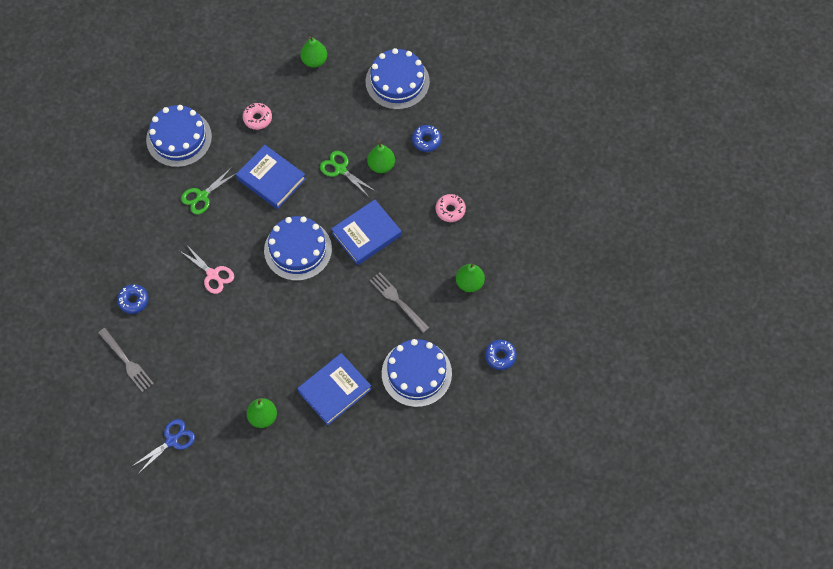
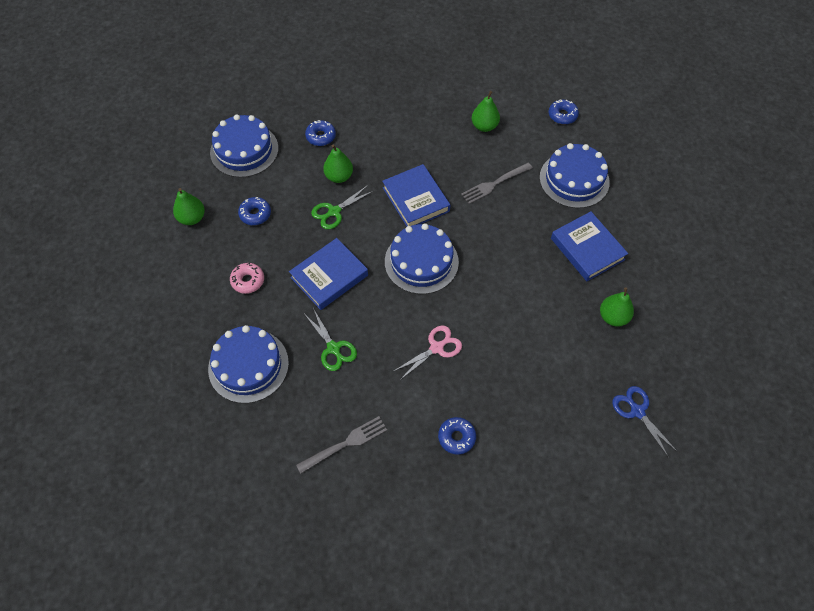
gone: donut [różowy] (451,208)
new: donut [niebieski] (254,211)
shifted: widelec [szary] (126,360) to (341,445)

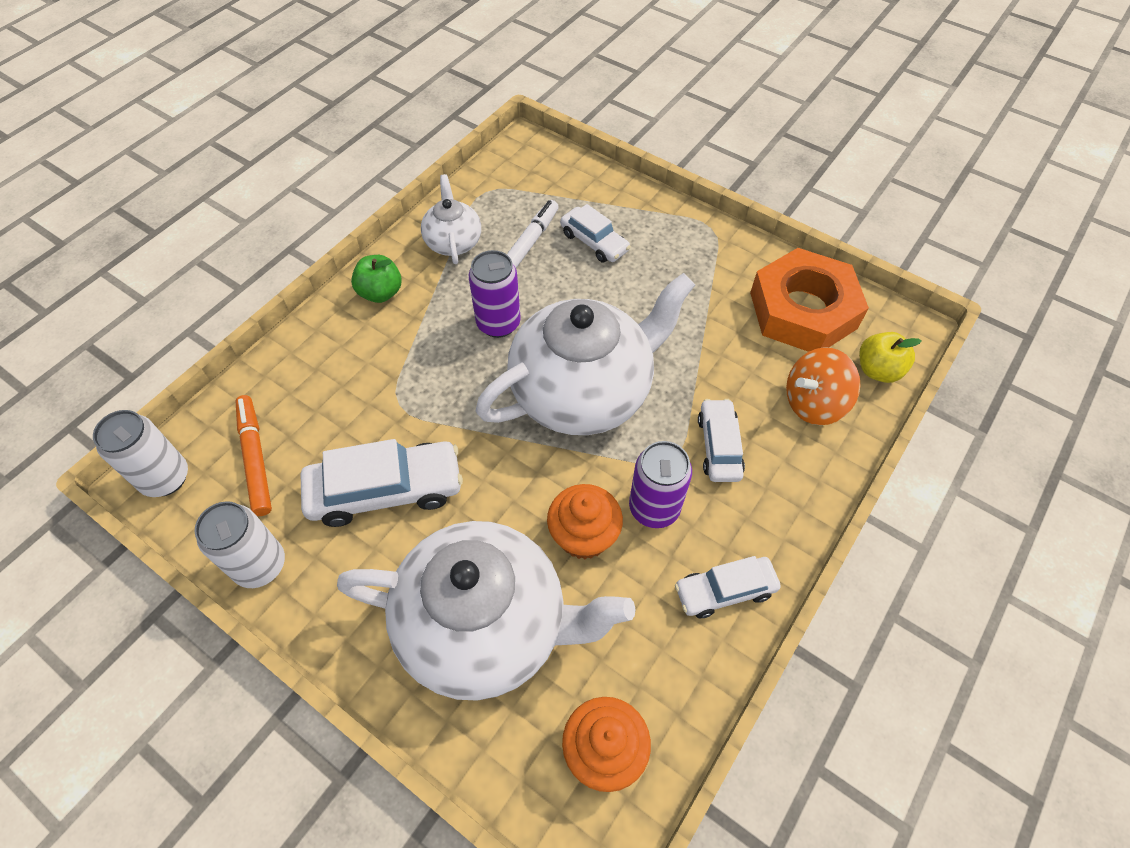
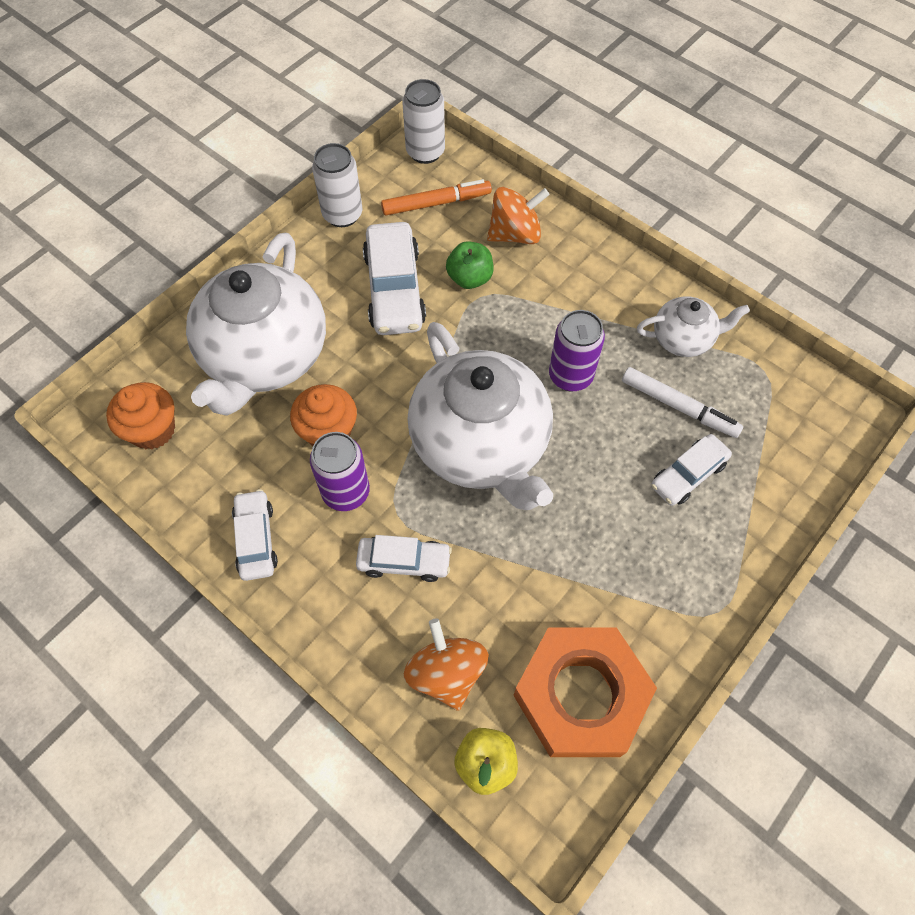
new: bączek [pomarańczowy] (518,215)
shifted: jabłko [zielony] (376,279) to (470,265)

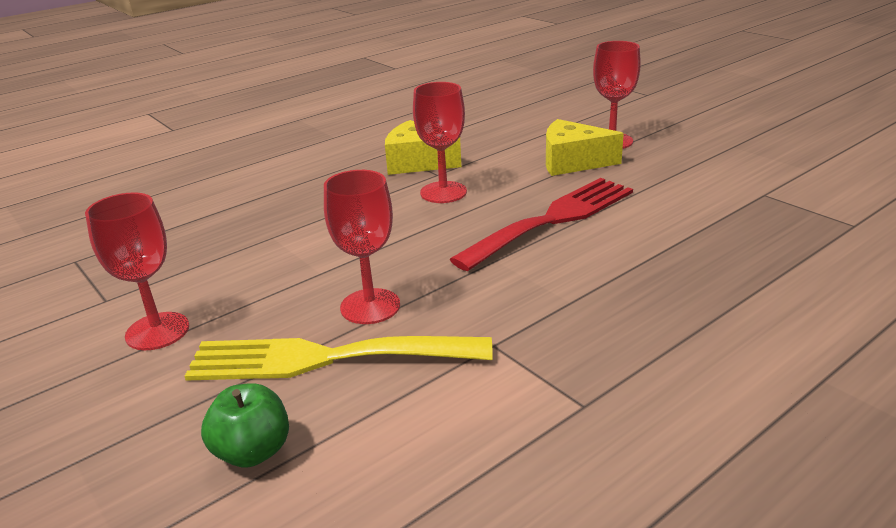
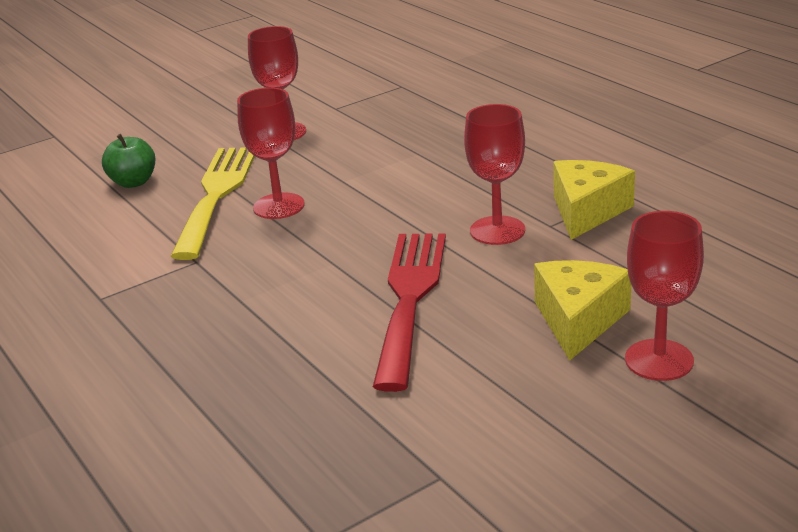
rotated: widelec [czerwony] (541,224) = (409,313) 135 degrees counterclockwise

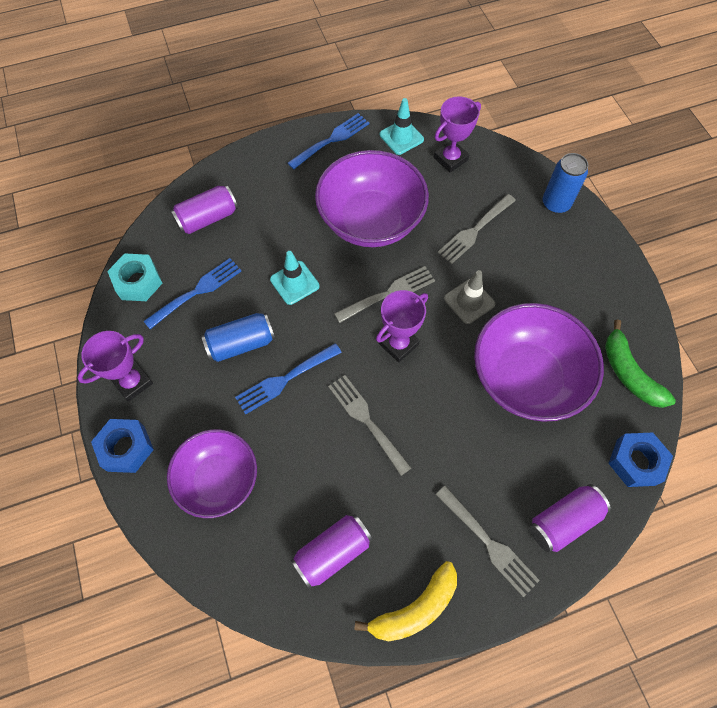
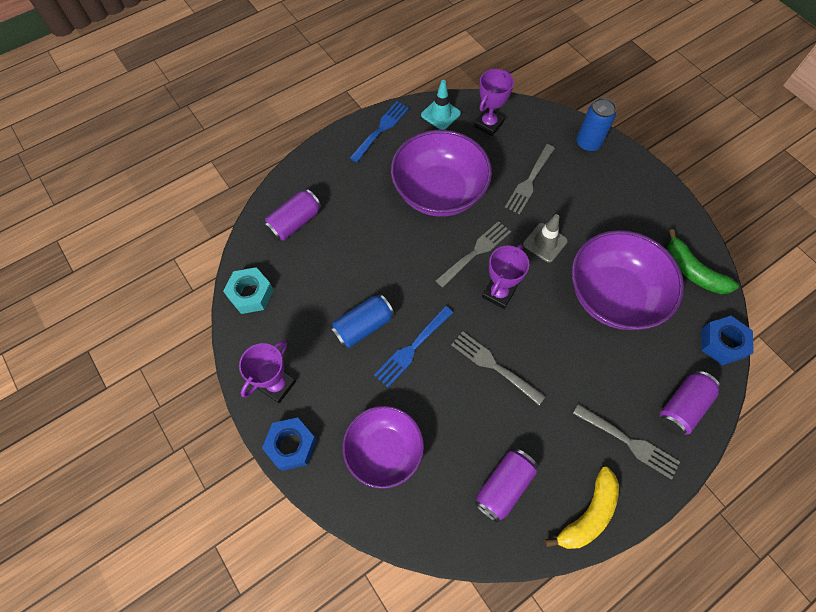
gone: widelec [niebieski] (192,293); pachołek [turkusowy] (294,278)

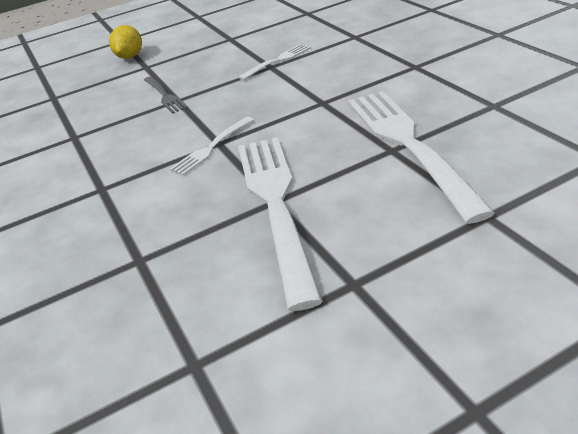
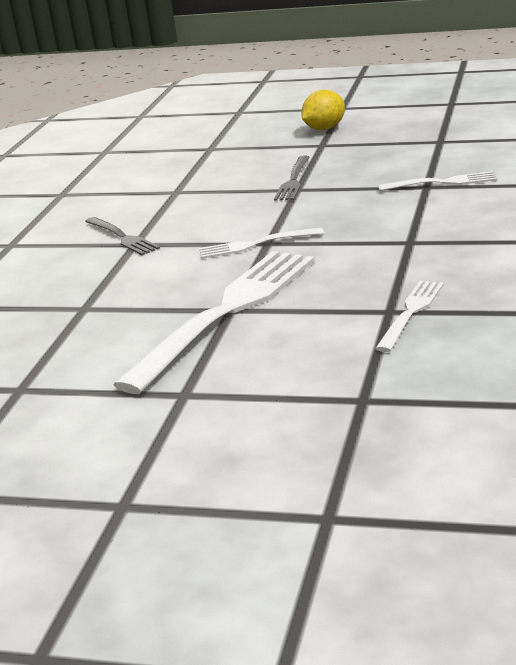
new: widelec [szary] (122,236)
scaled: widelec [biały] (421,157) = (409,316) x0.48

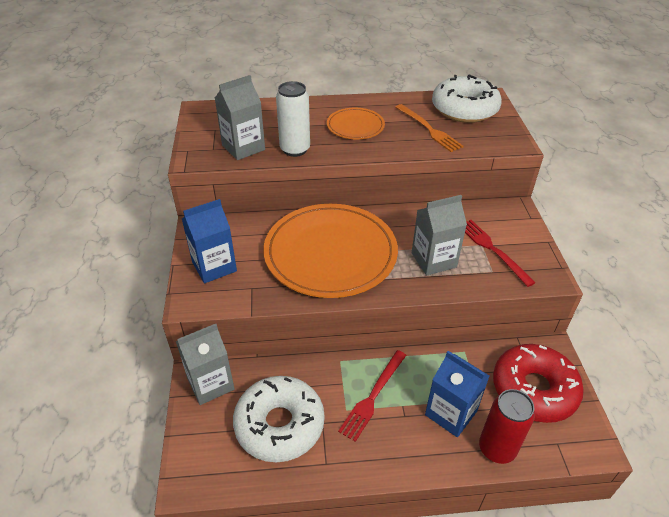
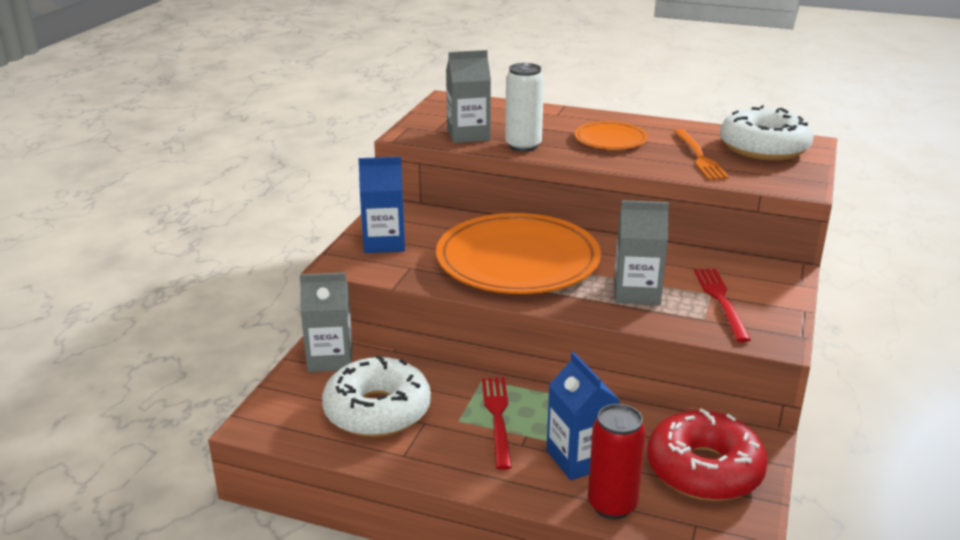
rotated: widelec [czerwony] (372,396) = (497,423) 120 degrees clockwise

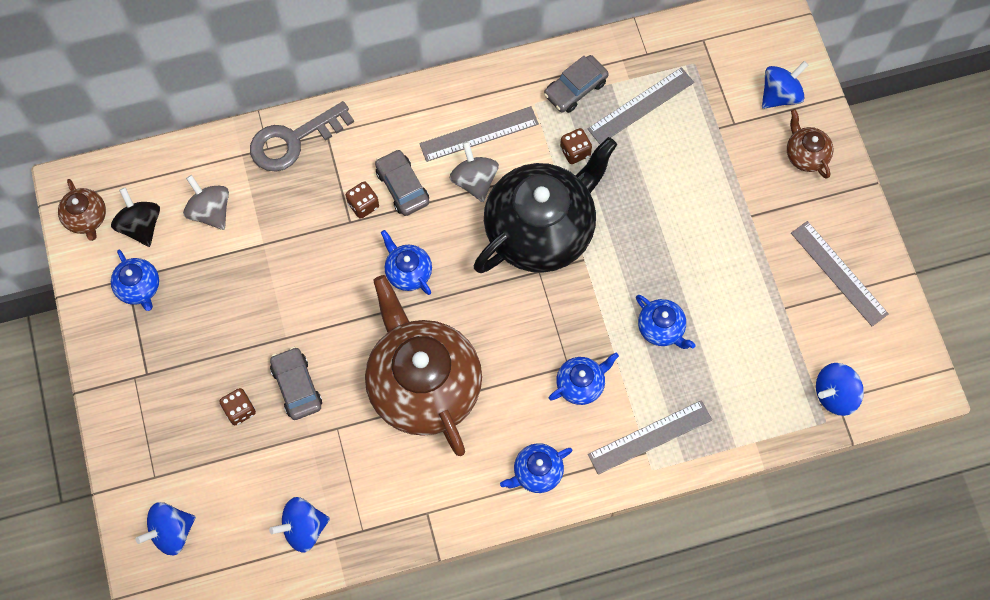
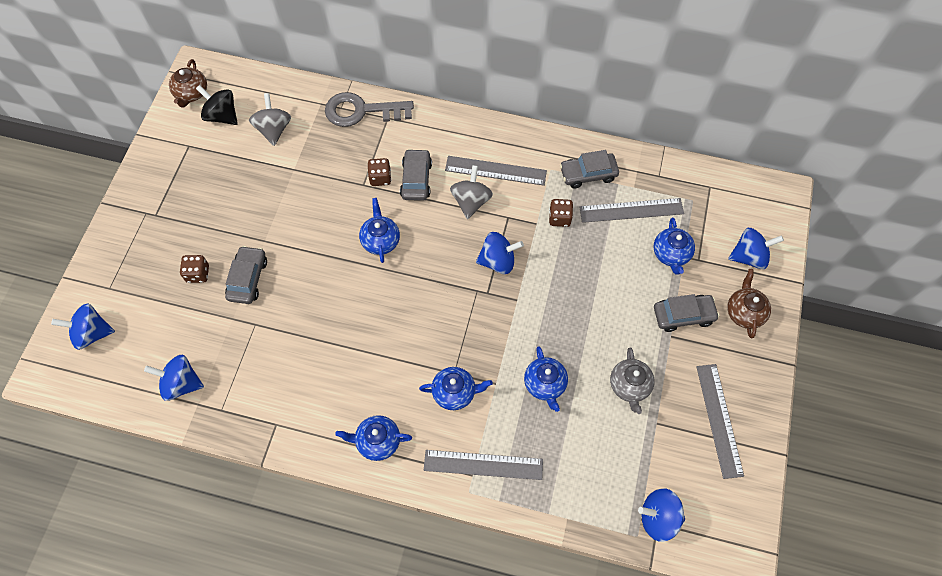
gone: imbryk [brązowy] (423,365)
new: imbryk [szary] (632,380); samochód [szary] (687,313)
shifted: imbryk [niebieski] (135,280) to (674,246)
swapped: imbryk [czarny] (545,205) to bączek [niebieski] (500,253)
rotated: bączek [czarny] (135,217) = (217,105) 60 degrees counterclockwise

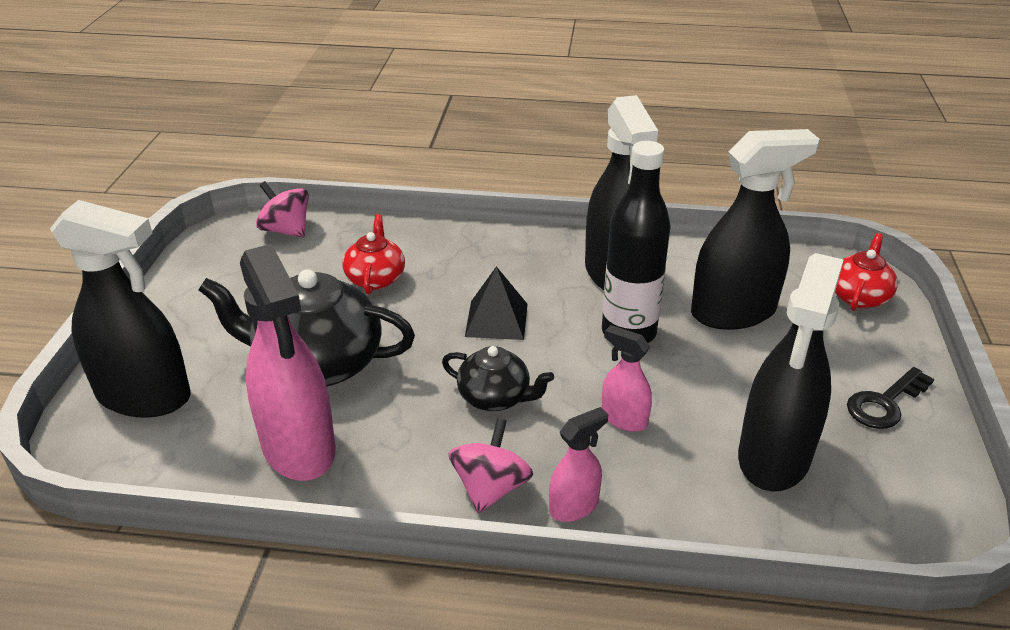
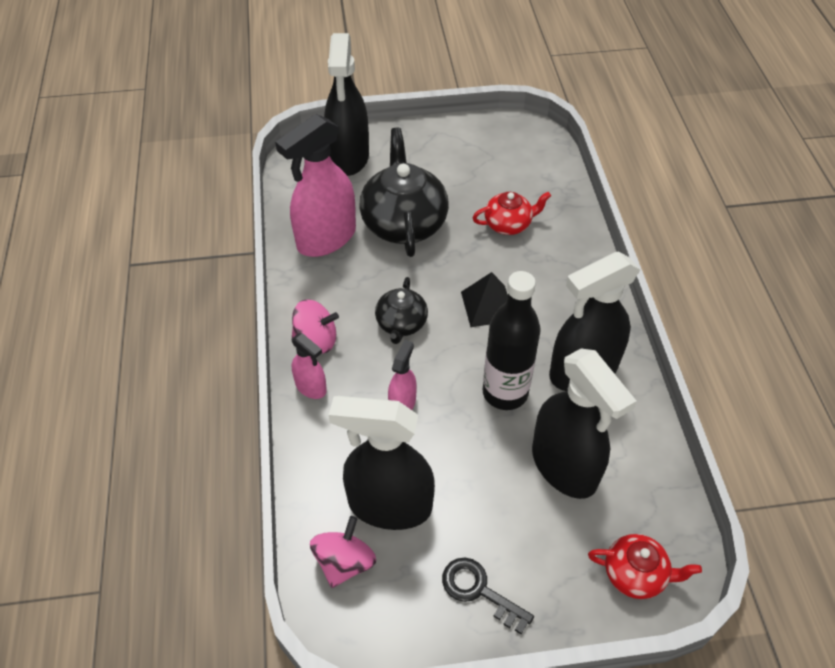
shifted: bączek [różowy] (282,209) to (343,552)

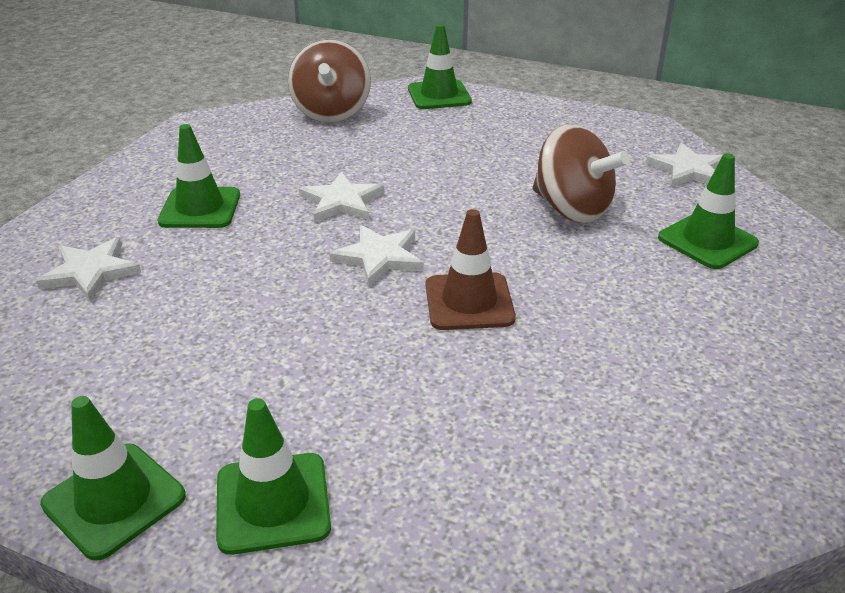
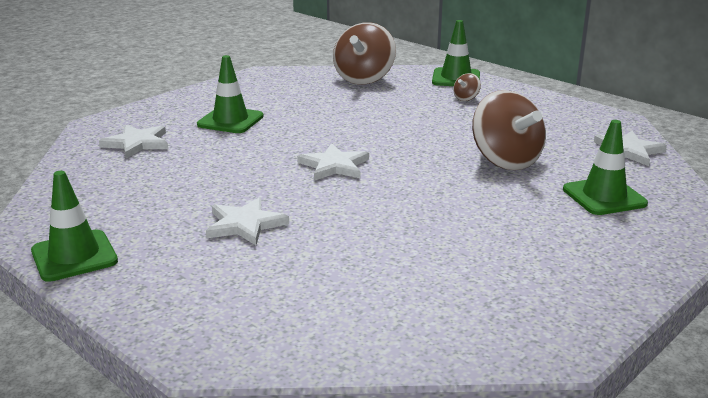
gone: pachołek [zielony] (273,476); pachołek [brązowy] (471,269)
new: bączek [brązowy] (467,87)
shifted: gwiazda [biały] (341,197) to (247,221)

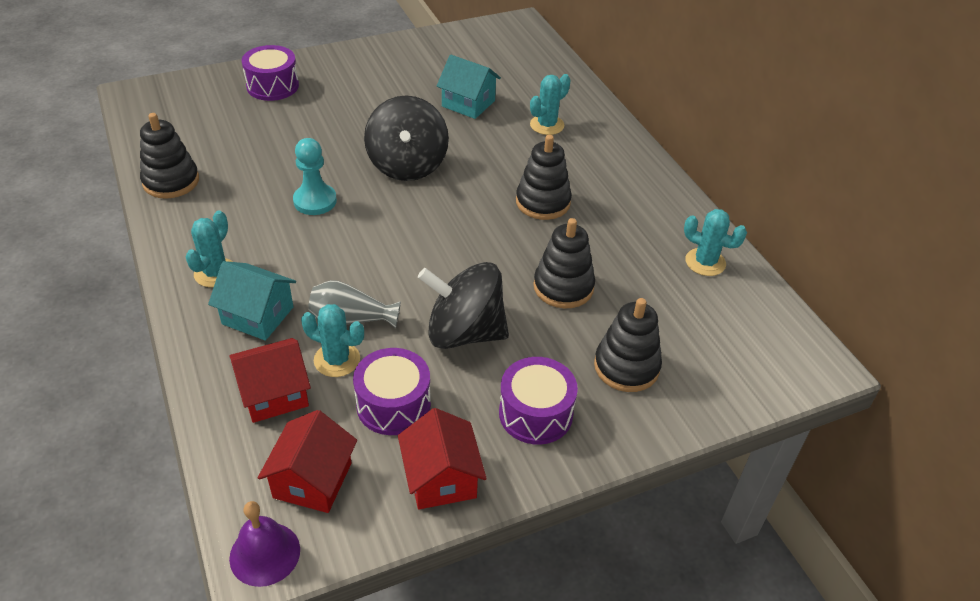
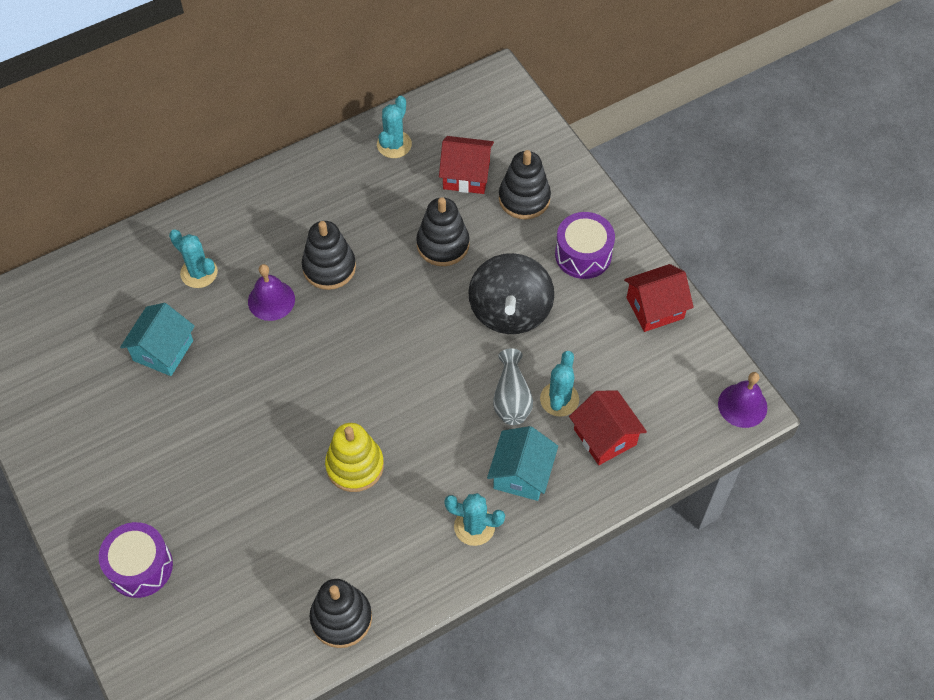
gone: bęben [fioletowy] (392,391); bączek [czarny] (406,138)
new: dzwonek [fioletowy] (271,292)
shifted: domek [czerwony] (307,461) to (466,165)
swapped: pionek [turkusowy] (315,176) to zabawka nakładanka [żółty] (354,457)

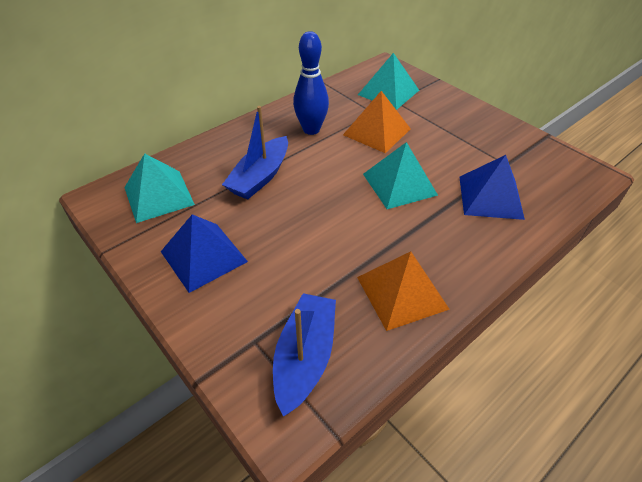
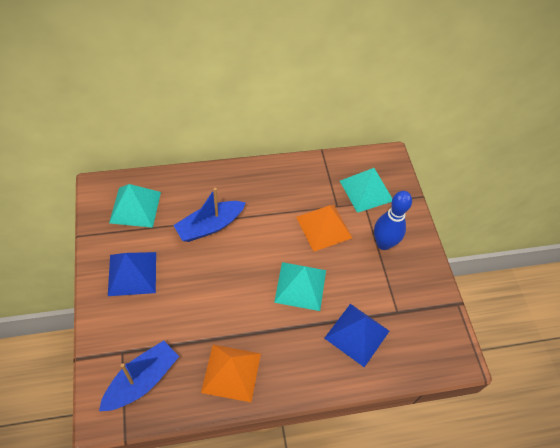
shifted: kręgiel [niebieski] (311,83) to (393,220)

